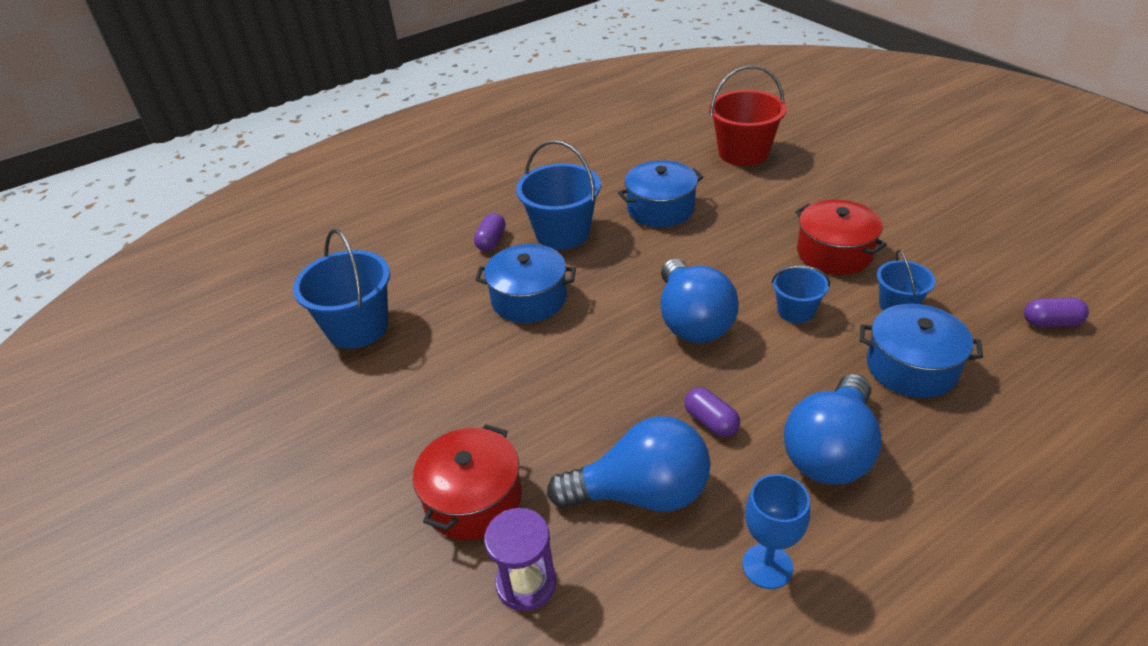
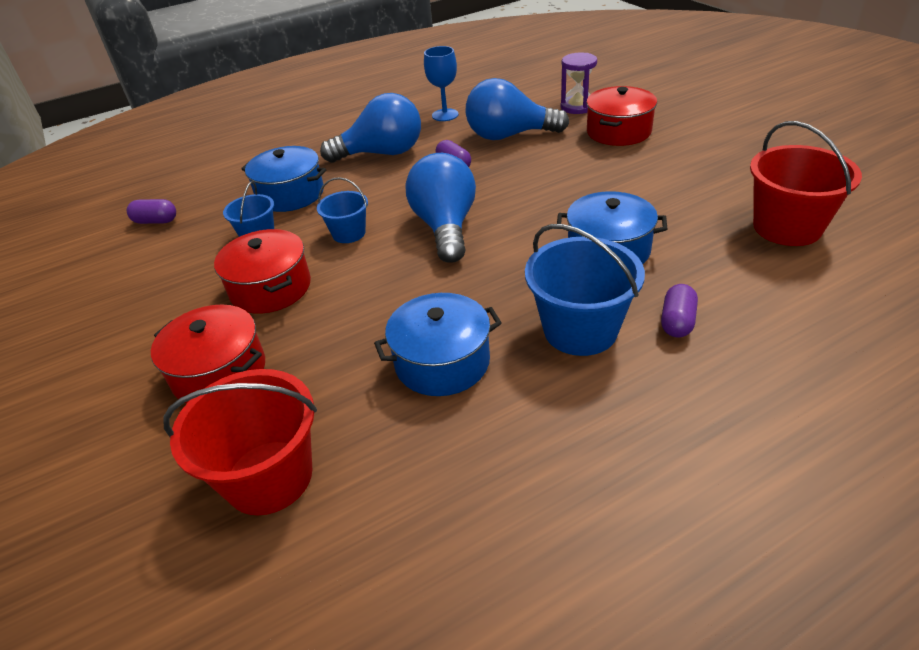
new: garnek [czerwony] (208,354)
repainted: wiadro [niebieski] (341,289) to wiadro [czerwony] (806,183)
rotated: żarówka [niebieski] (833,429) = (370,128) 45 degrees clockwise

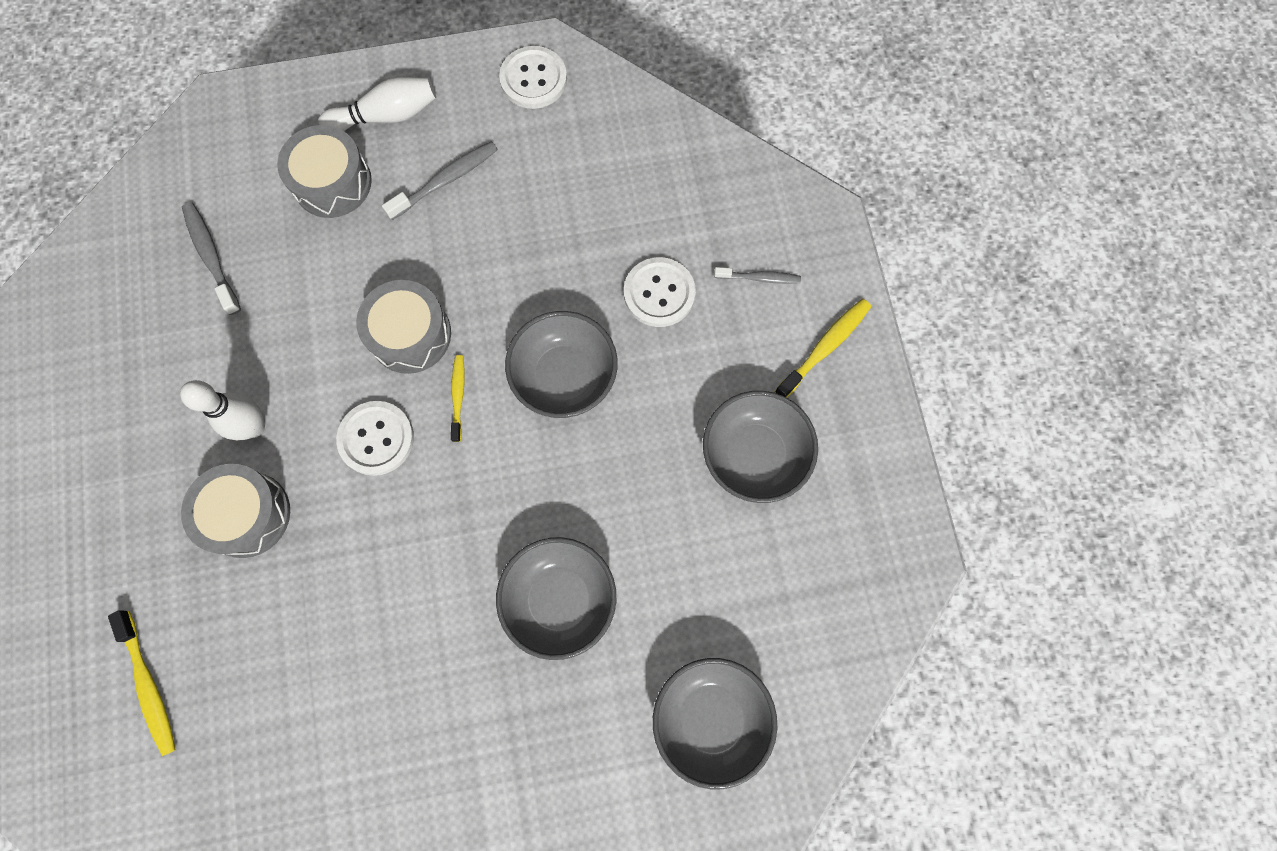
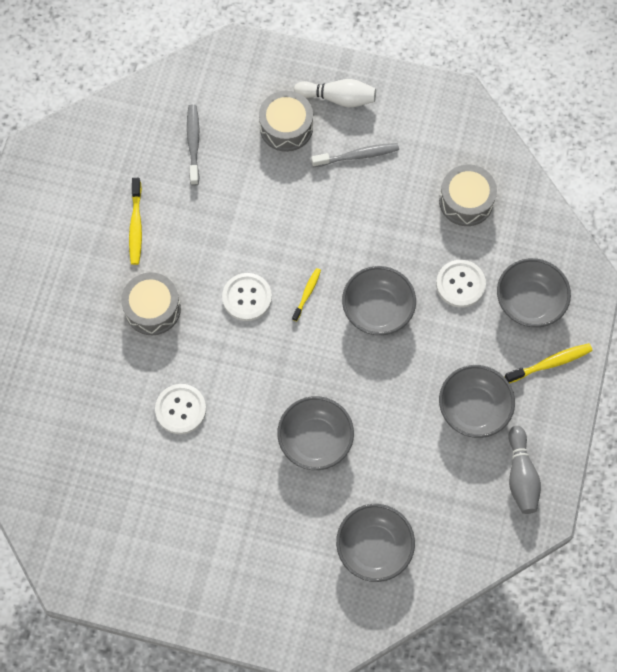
gone: kręgiel [biały] (222,410)
new: kręgiel [szary] (524,470)
shifted: szczoteczka do zębów [żółty] (142,683) to (135,221); bęben [szary] (403,327) to (468,195); guzik [biały] (533,77) to (180,409)
swapped: szczoteczka do zębów [szary] (757,275) to miska [szary] (534,292)

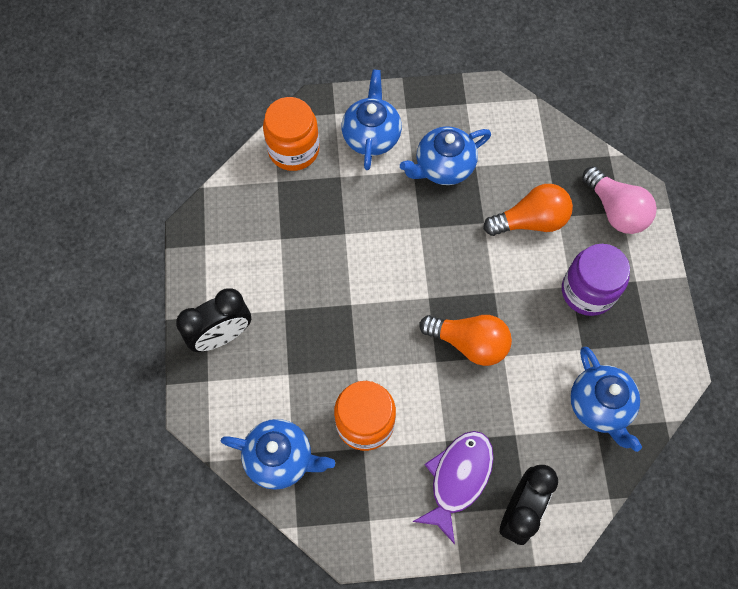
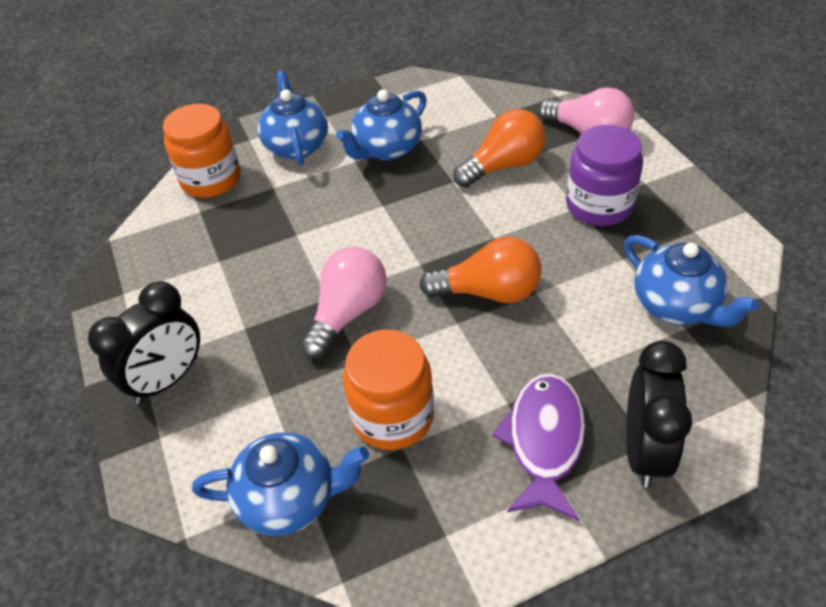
new: żarówka [różowy] (343,303)

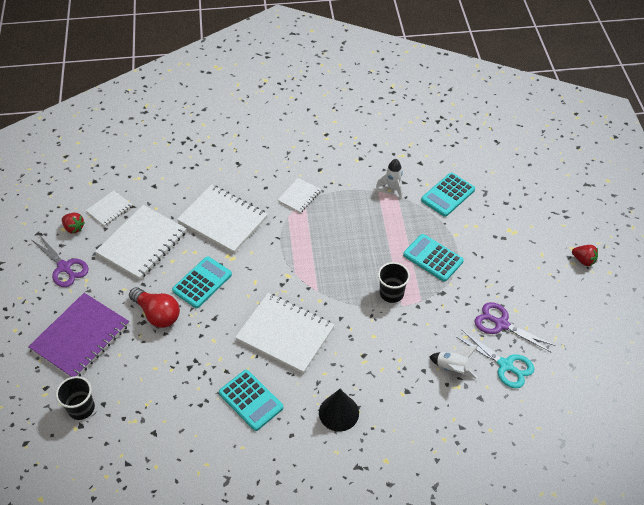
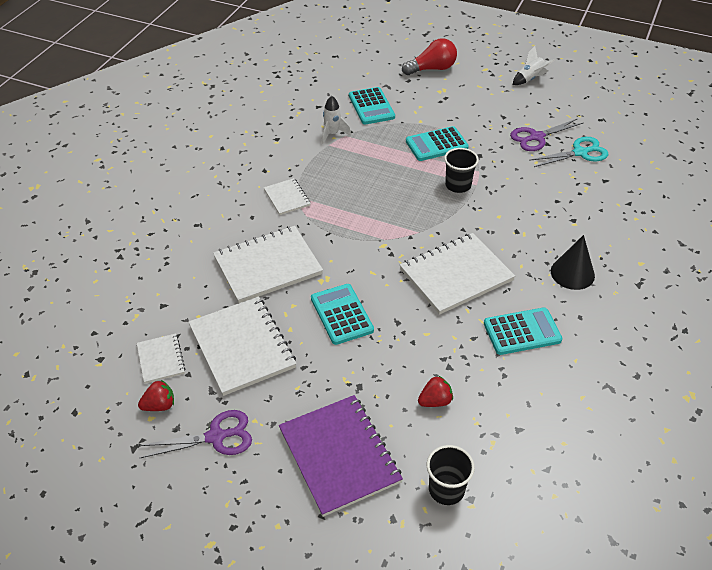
shifted: żarówka [czerwony] (154,307) to (429,56); rakieta [biały] (453,362) to (534,65); truskawka [czerwony] (585,255) to (435,391)

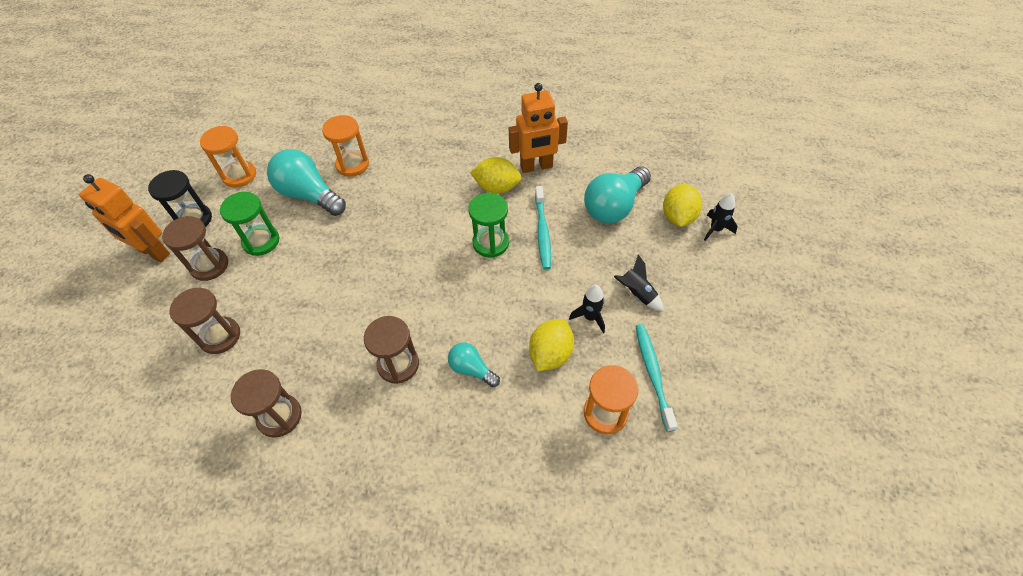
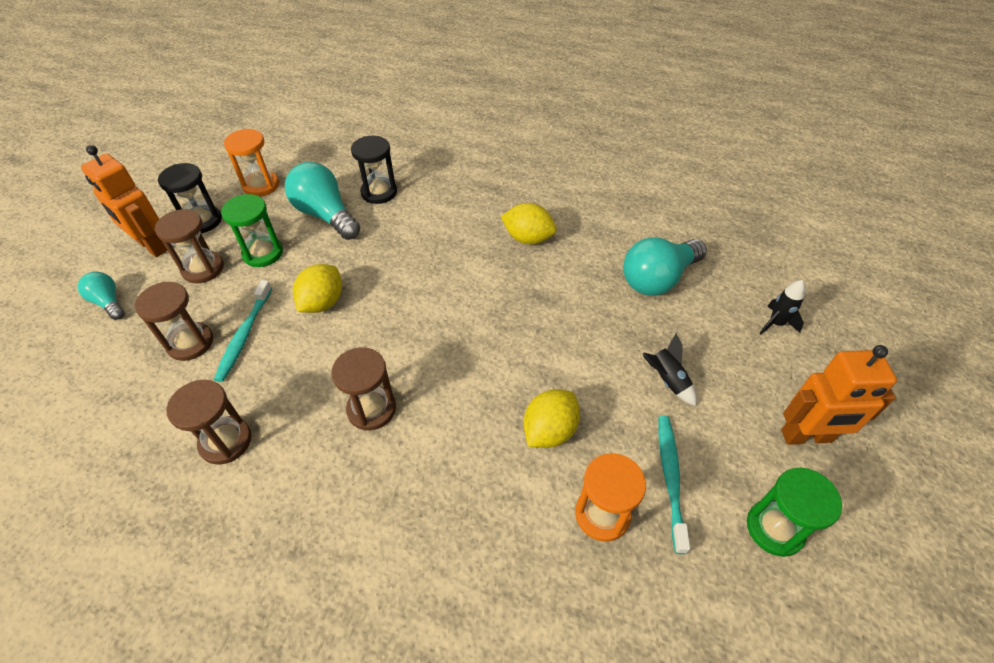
gone: rakieta [czarny] (587,309)
shifted: żarówka [turkusowy] (474,364) to (101,296); klepsydra [zielony] (488,225) to (794,512); robot [pomarańczowy] (538,128) to (839,395); szczoteczka do zębów [turkusowy] (543,228) to (243,331); cytryna [żółty] (682,205) to (317,288)
repainted: klepsydra [pomarańczowy] (345,146) to klepsydra [czarny] (374,170)

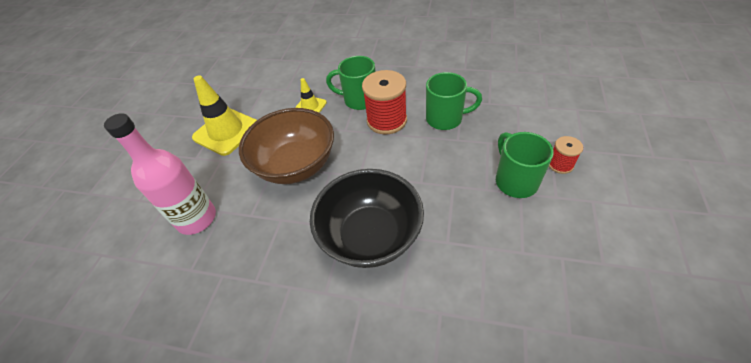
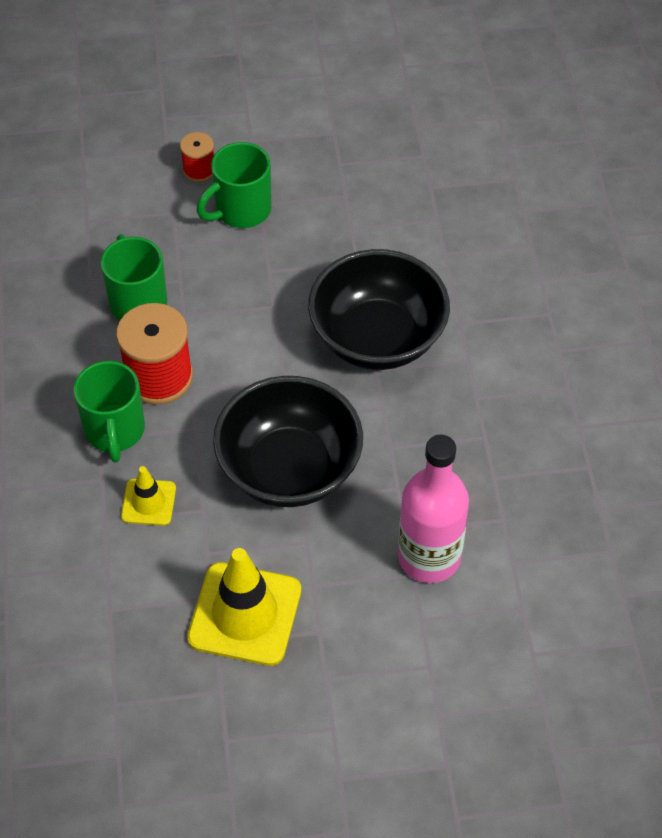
repainted: miska [brązowy] (286,146) to miska [czarny] (288,441)

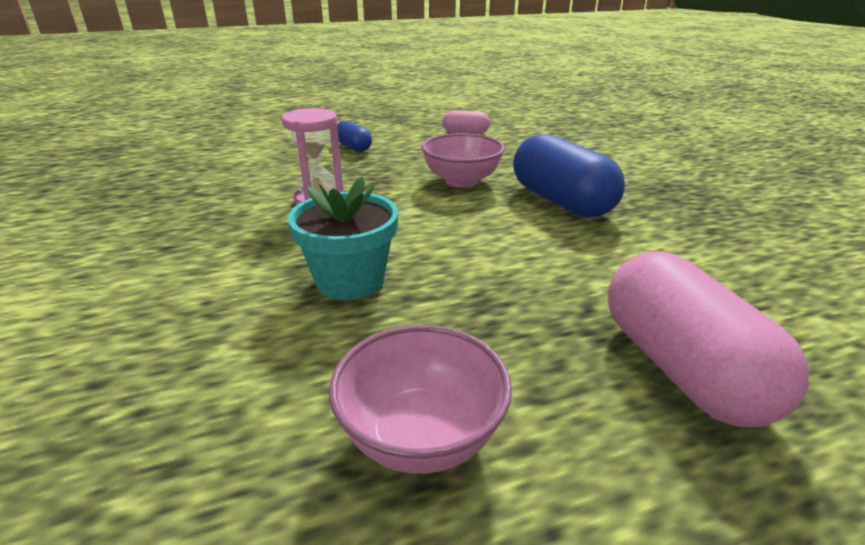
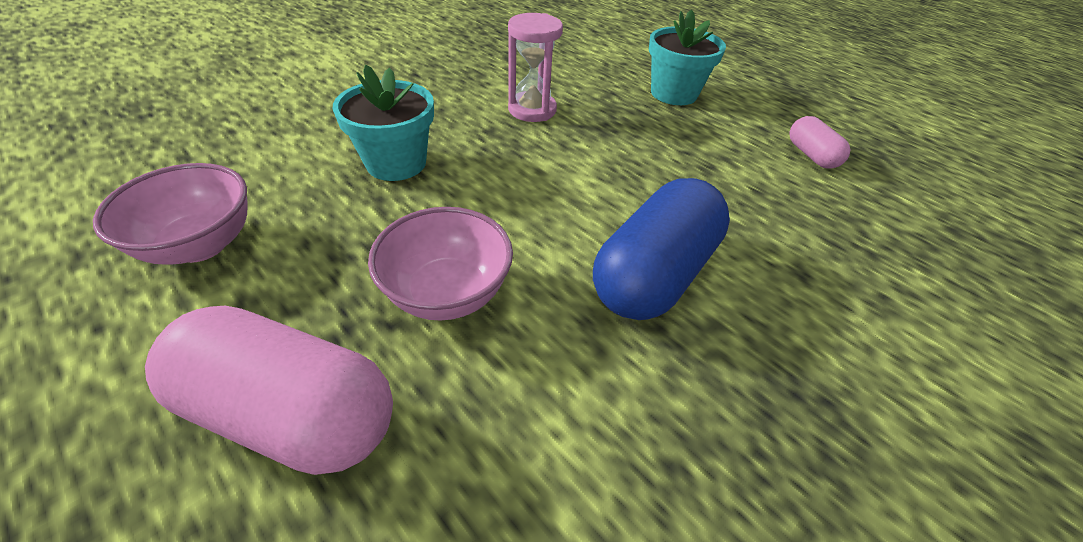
shifted: miska [różowy] (463,160) to (440,264)
swapped: kapsułka [niebieski] (354,136) to doniczka [turkusowy] (687,57)
rotated: kapsułka [różowy] (708,339) = (269,390) 60 degrees clockwise

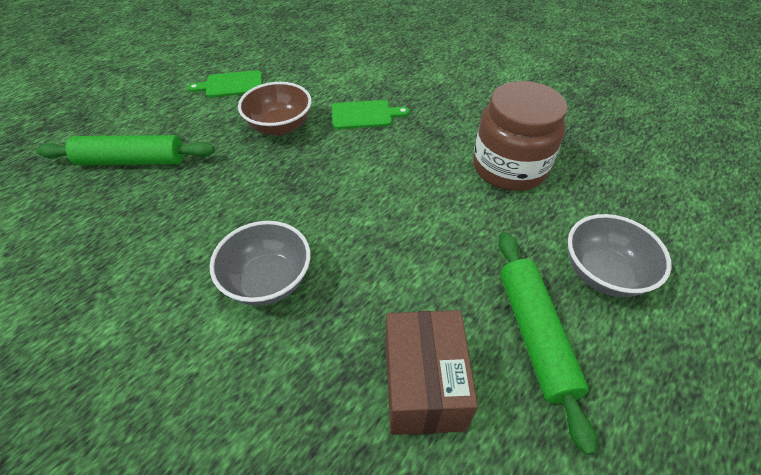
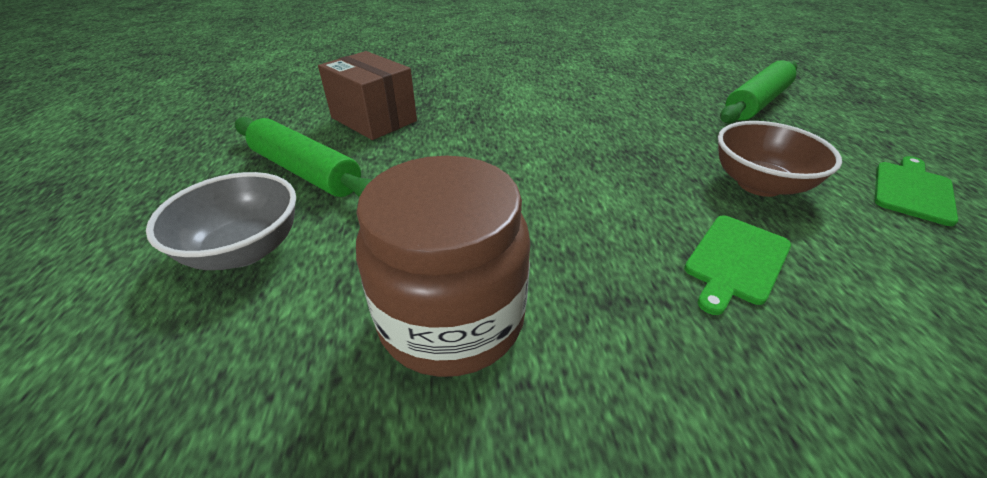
gone: miska [szary] (260,263)

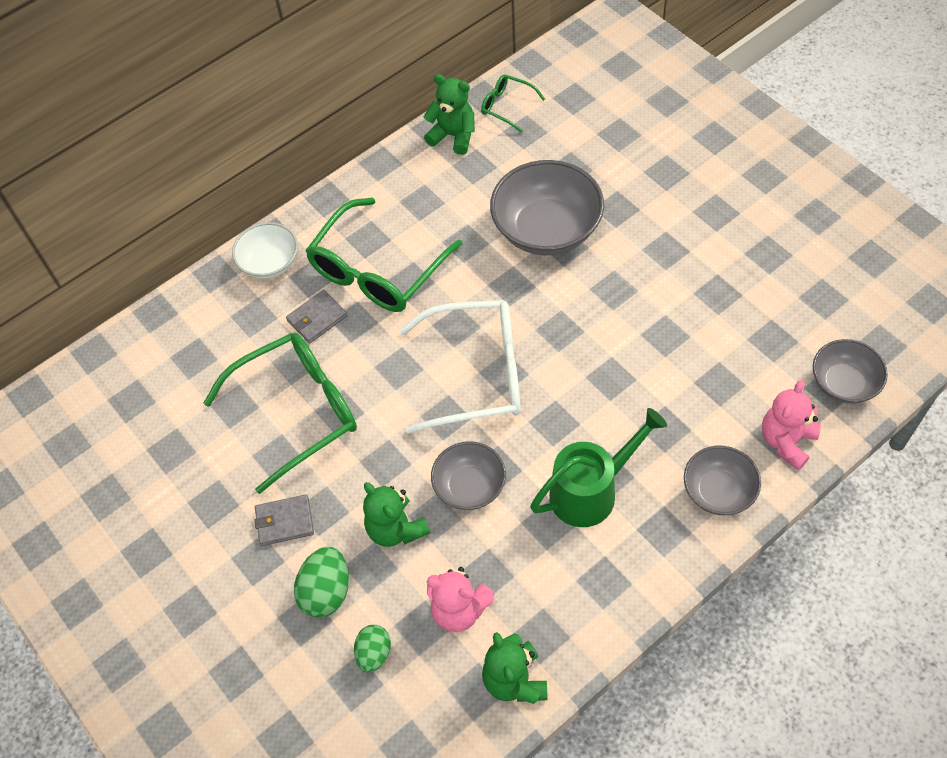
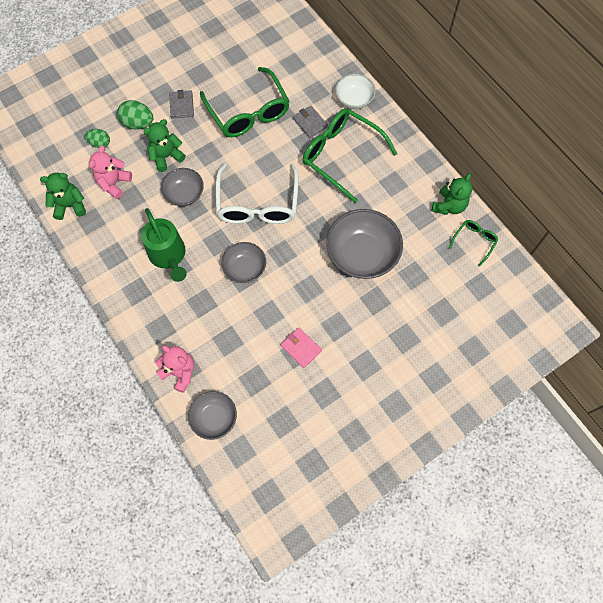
new: portfel [różowy] (301,348)
shifted: miska [szary] (722,480) to (244,262)

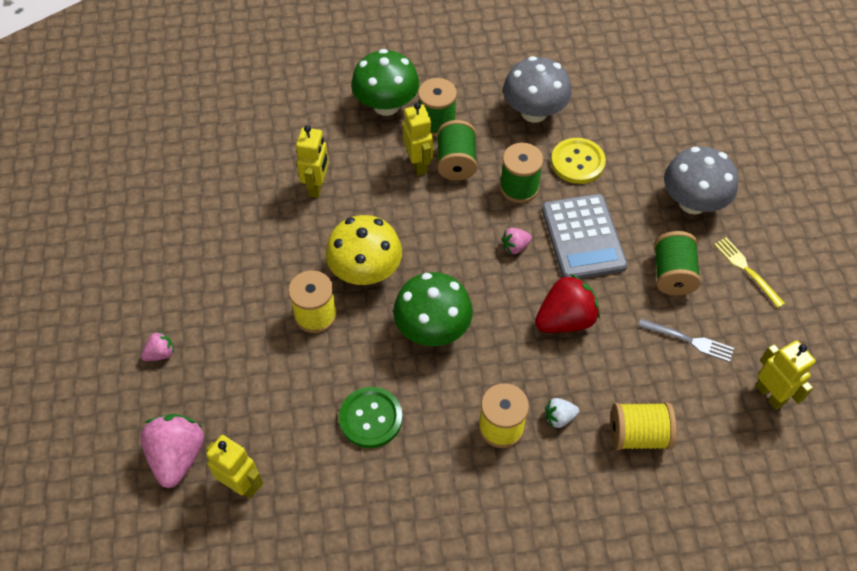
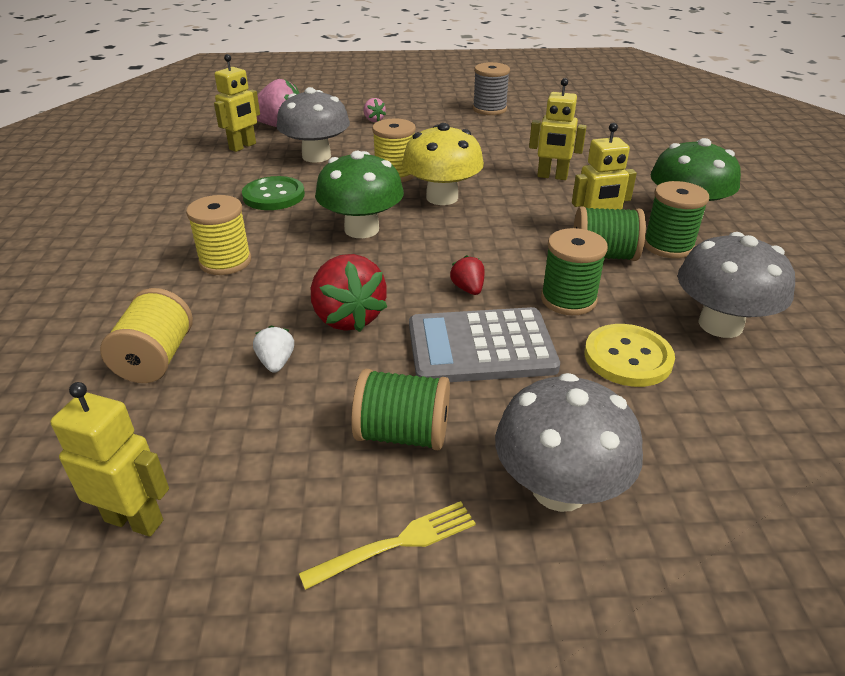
gone: widelec [szary] (686,340)
new: grzyb [szary] (313,125); szpulka [szary] (491,88)
shifted: truskawka [biały] (562,413) to (273,349)
repainted: truskawka [różowy] (517,241) to truskawka [czerwony] (467,275)
rotated: robot [żółty] (785,375) = (109,459) 135 degrees counterclockwise

